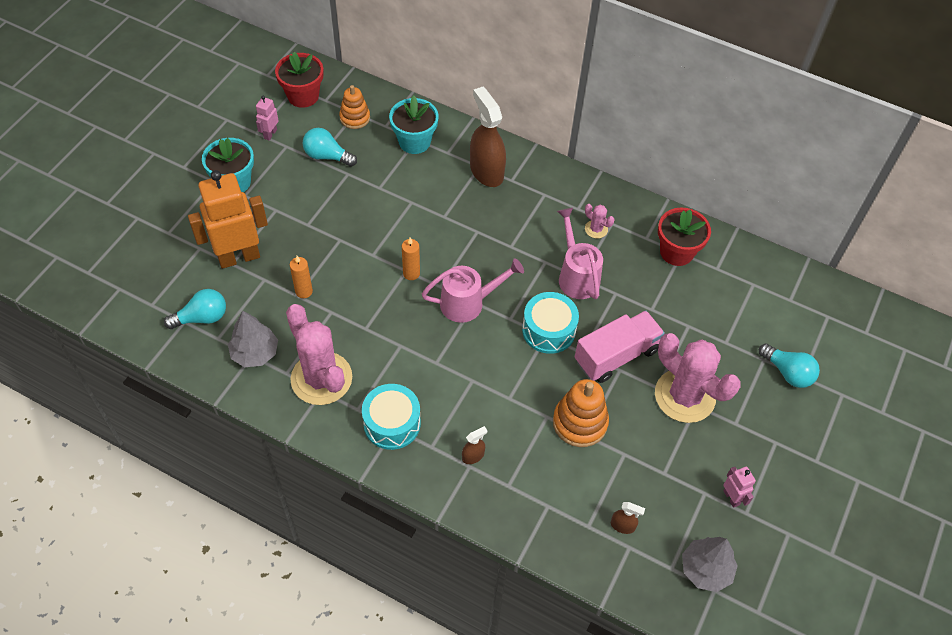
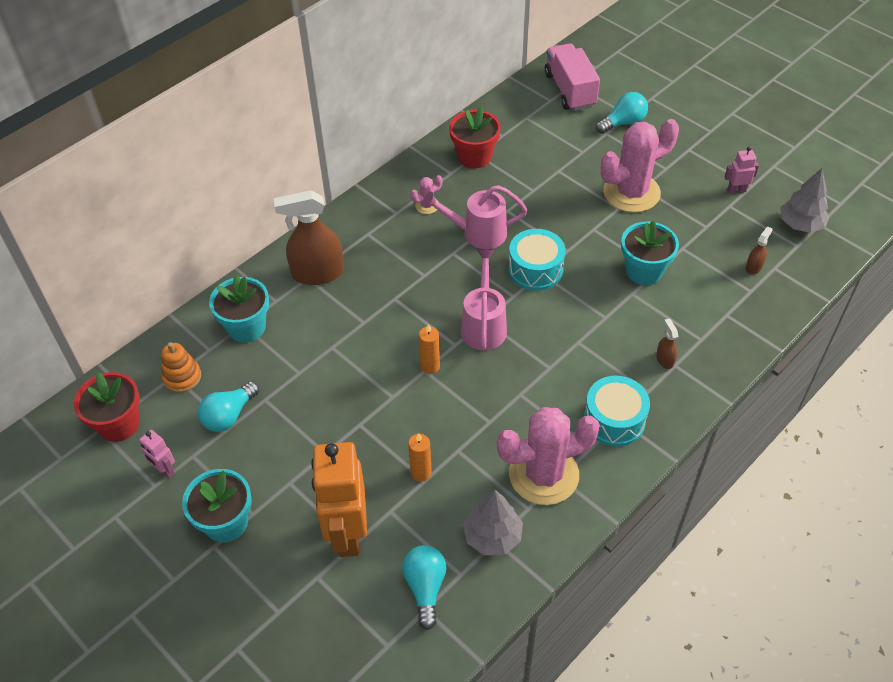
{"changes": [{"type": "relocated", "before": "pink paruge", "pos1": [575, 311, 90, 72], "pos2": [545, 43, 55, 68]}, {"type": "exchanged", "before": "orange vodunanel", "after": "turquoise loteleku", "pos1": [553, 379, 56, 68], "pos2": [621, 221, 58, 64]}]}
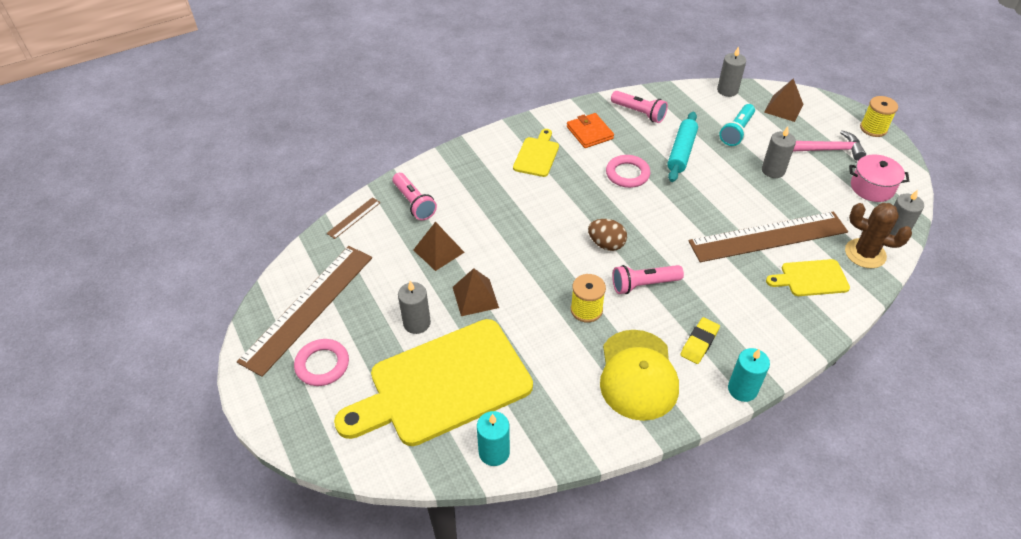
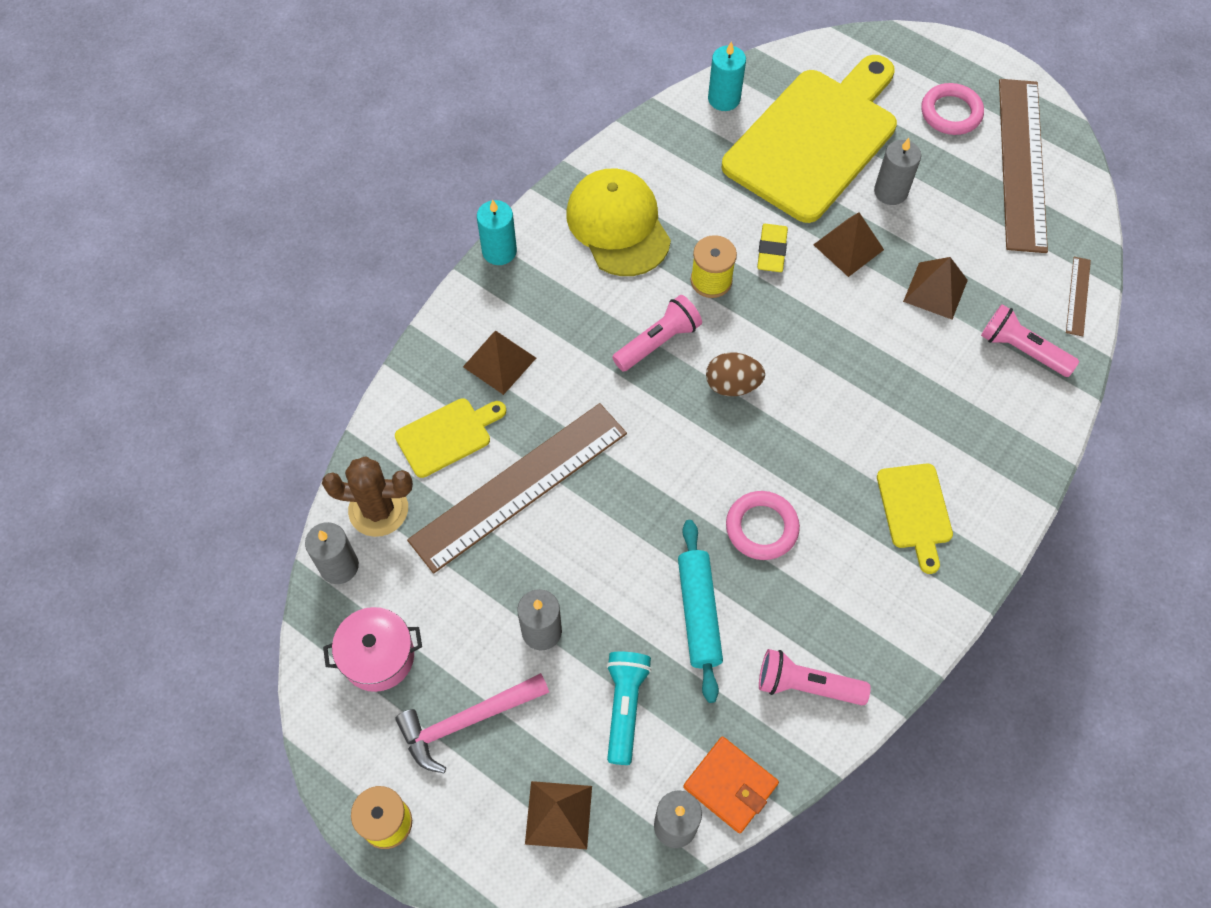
{"changes": [{"type": "appeared", "after": "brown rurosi", "pos2": [463, 331, 73, 64]}, {"type": "relocated", "before": "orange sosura", "pos1": [567, 113, 47, 35], "pos2": [683, 737, 96, 97]}, {"type": "relocated", "before": "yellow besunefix", "pos1": [680, 317, 40, 47], "pos2": [757, 224, 31, 48]}]}
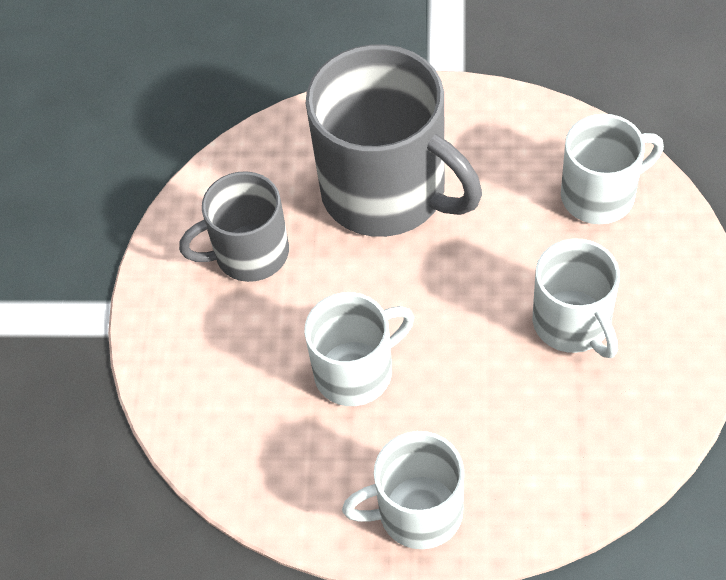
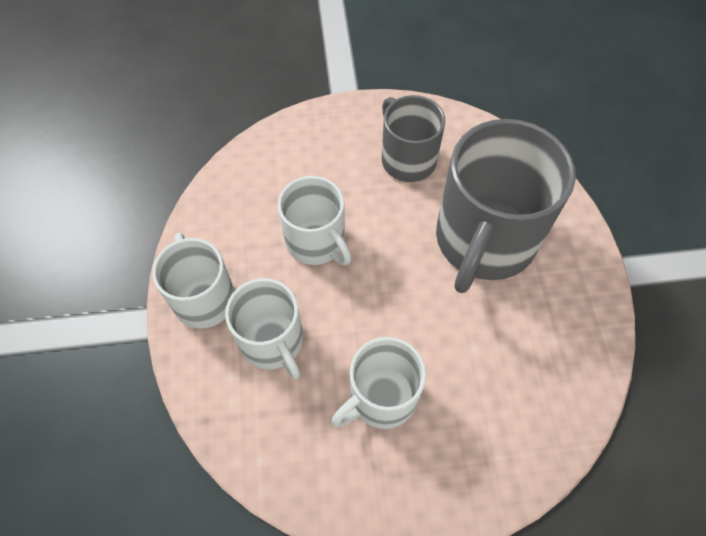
{"changes": [{"type": "relocated", "before": "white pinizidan", "pos1": [561, 114, 103, 110], "pos2": [225, 278, 78, 101]}]}
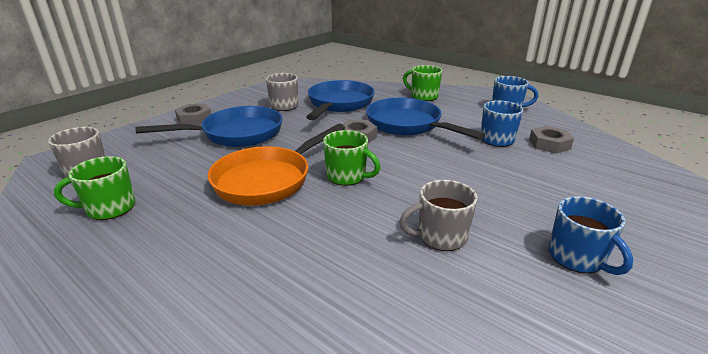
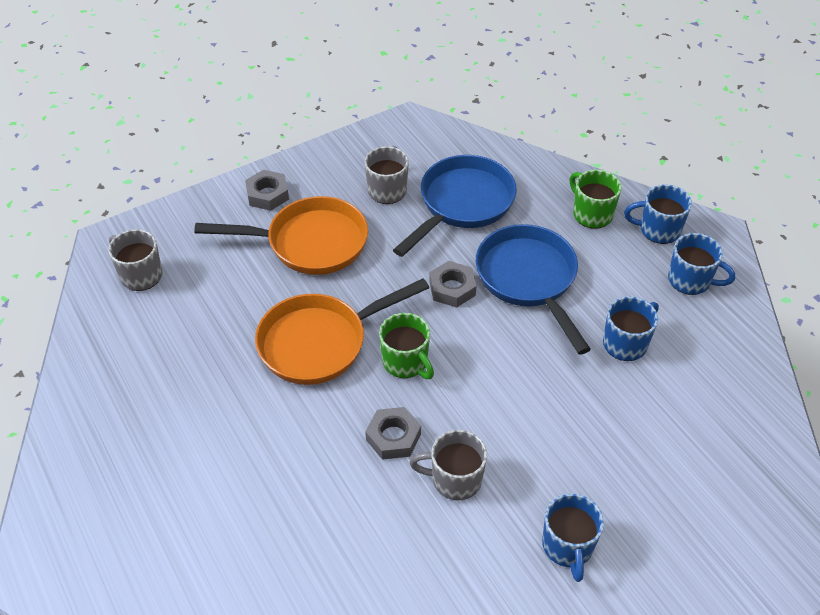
{"changes": [{"type": "colour", "before": "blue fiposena", "after": "orange fiposena", "pos1": [135, 106, 147, 41], "pos2": [194, 196, 174, 79]}, {"type": "relocated", "before": "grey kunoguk", "pos1": [529, 126, 45, 28], "pos2": [365, 407, 56, 53]}, {"type": "appeared", "after": "blue pinizidan", "pos2": [624, 184, 68, 60]}, {"type": "missing", "before": "green pinizidan", "pos1": [54, 156, 81, 64]}]}
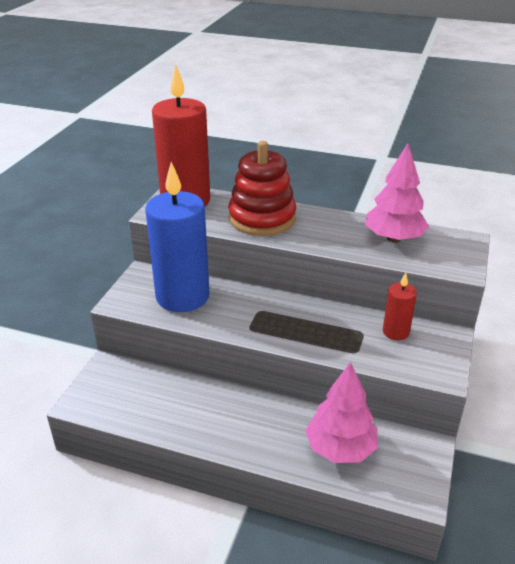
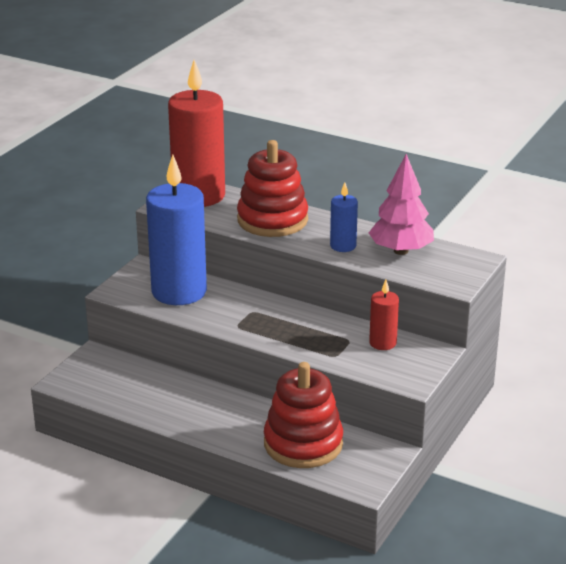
{"changes": [{"type": "exchanged", "before": "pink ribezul", "after": "red vodunanel", "pos1": [305, 362, 73, 101], "pos2": [264, 362, 79, 106]}, {"type": "appeared", "after": "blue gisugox", "pos2": [330, 182, 28, 70]}]}
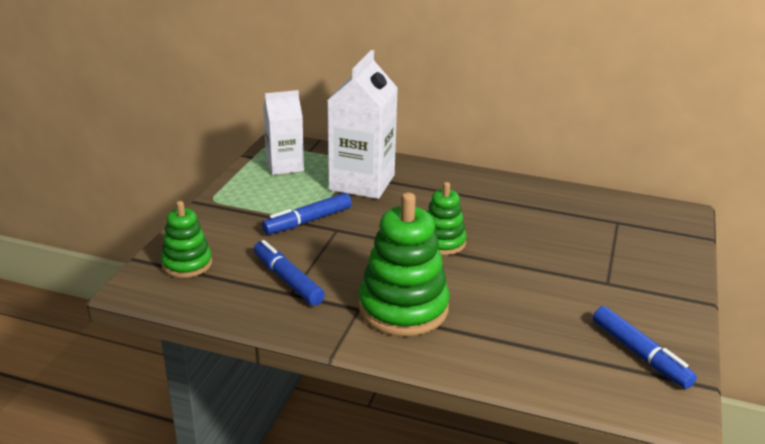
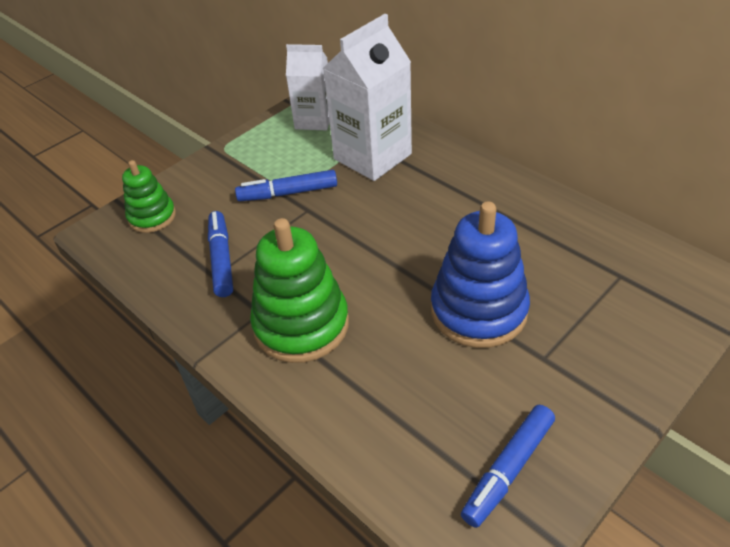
{"changes": [{"type": "appeared", "after": "blue vodunanel", "pos2": [431, 202, 99, 146]}, {"type": "spun", "before": "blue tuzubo", "pos1": [593, 306, 104, 83], "pos2": [461, 405, 94, 123], "turn": 45}, {"type": "missing", "before": "green vodunanel", "pos1": [427, 182, 40, 73]}]}
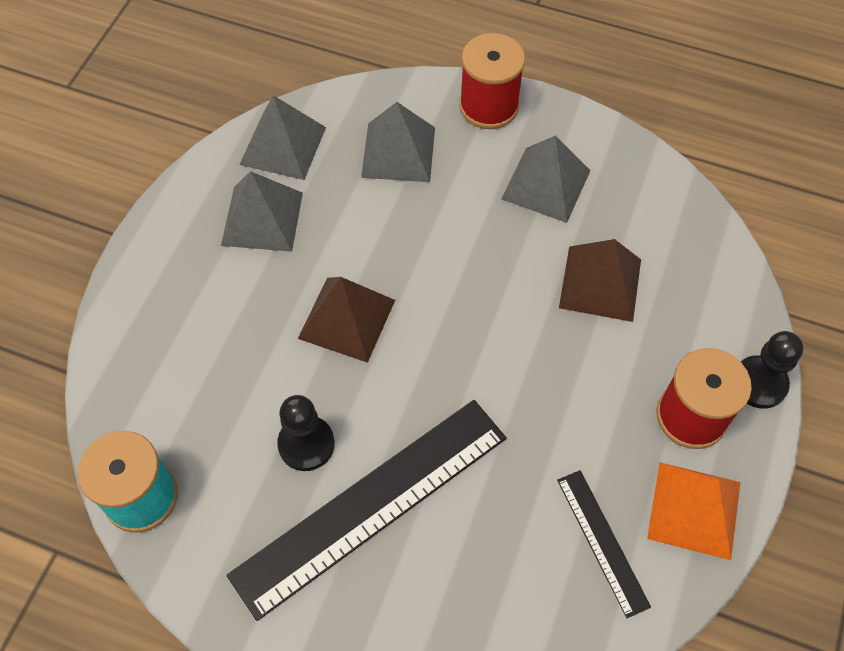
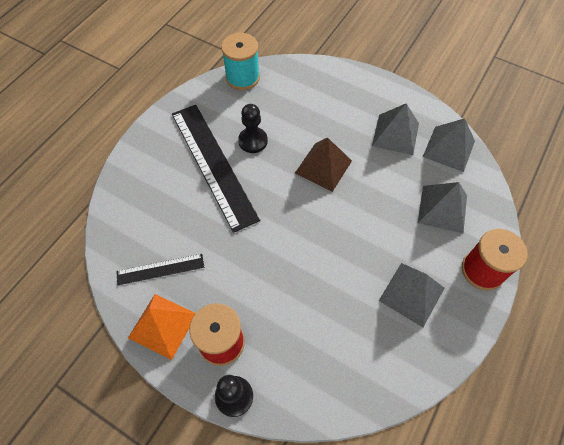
{"changes": [{"type": "missing", "before": "brown rurosi", "pos1": [559, 239, 82, 83]}]}
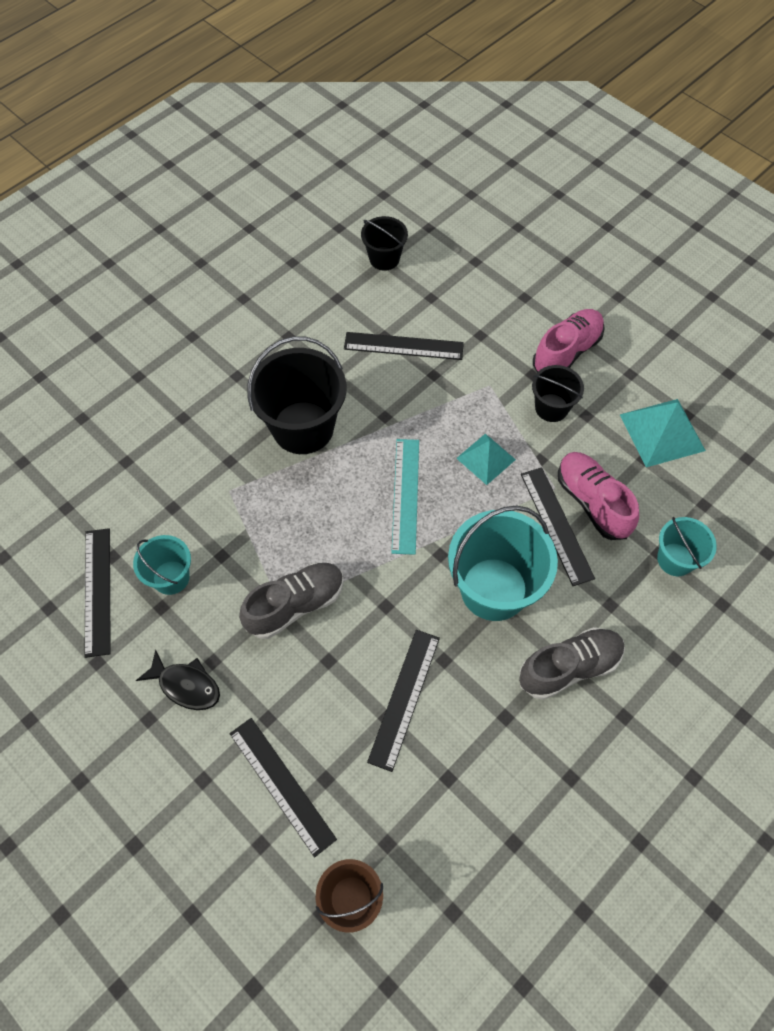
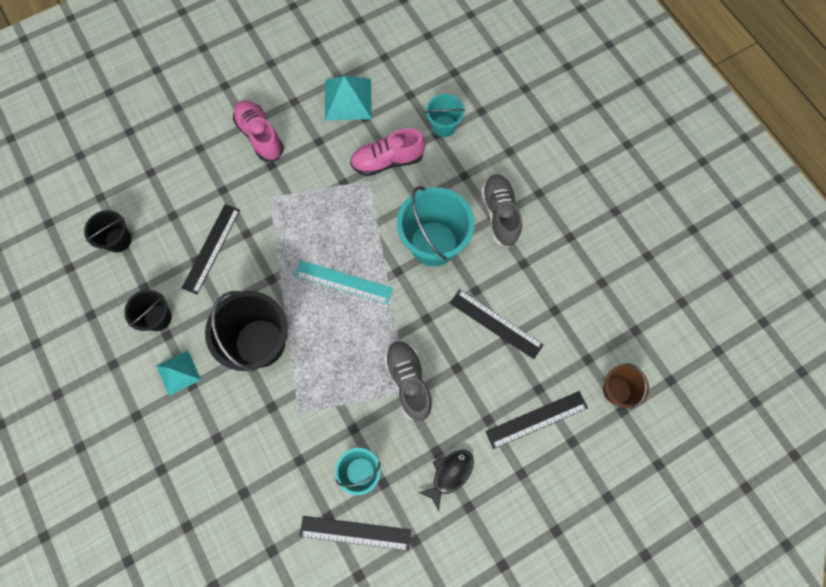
{"changes": [{"type": "relocated", "before": "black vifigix", "pos1": [532, 365, 52, 57], "pos2": [124, 290, 48, 41]}, {"type": "relocated", "before": "turquoise rurosi", "pos1": [456, 434, 60, 51], "pos2": [156, 350, 45, 46]}, {"type": "missing", "before": "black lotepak", "pos1": [521, 467, 74, 119]}]}
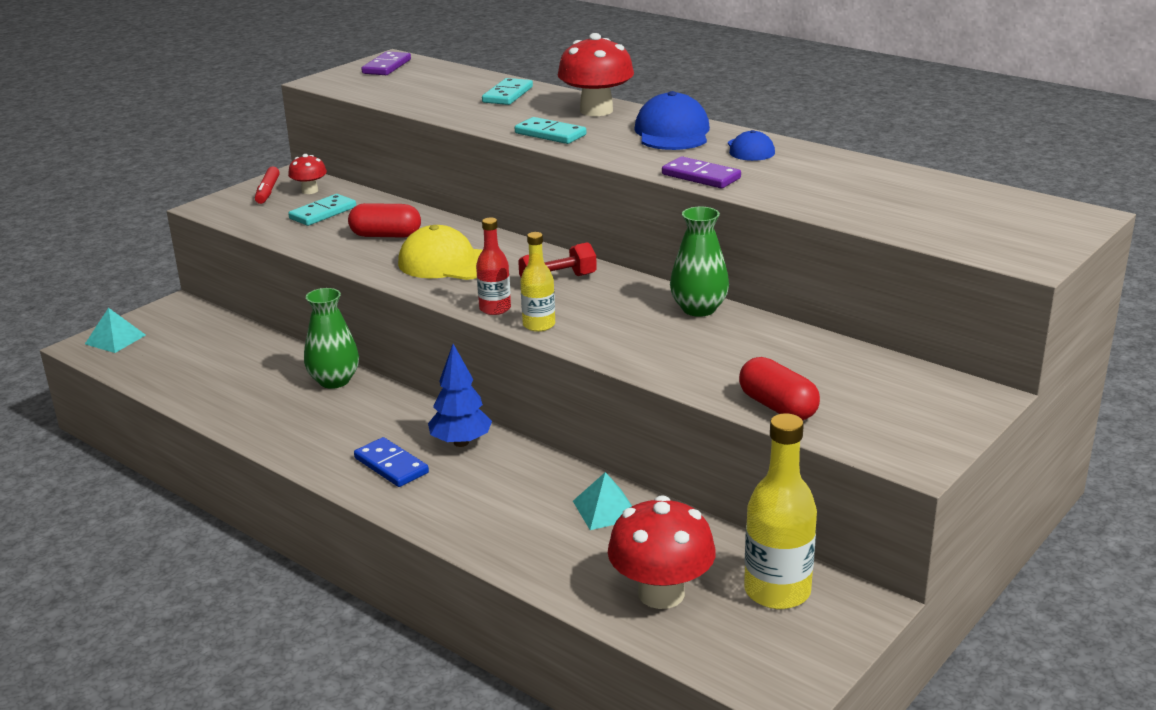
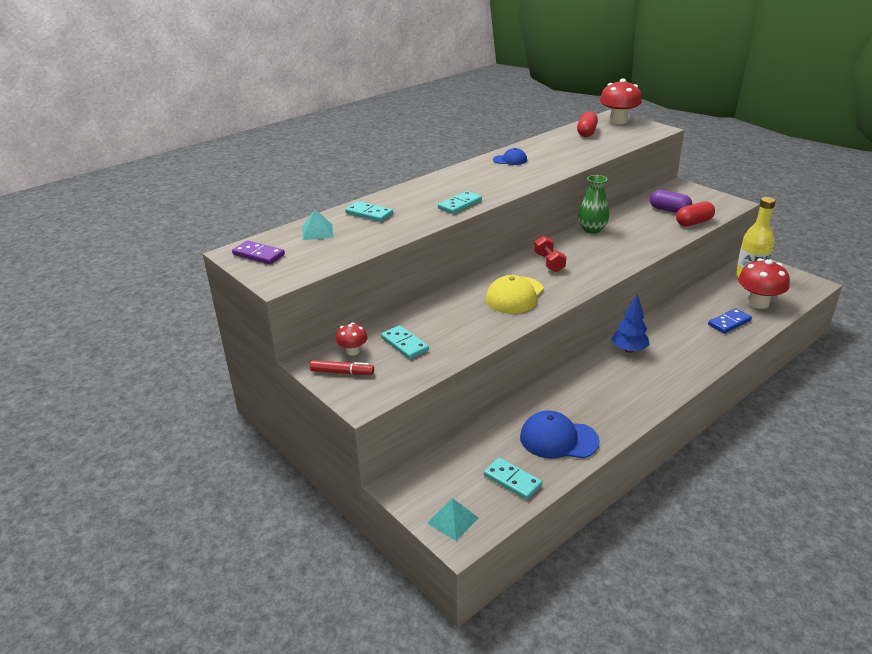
{"changes": [{"type": "relocated", "before": "turquoise rurosi", "pos1": [573, 472, 59, 58], "pos2": [302, 209, 31, 31]}, {"type": "appeared", "after": "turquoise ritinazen", "pos2": [484, 457, 58, 43]}, {"type": "relocated", "before": "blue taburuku", "pos1": [634, 91, 76, 59], "pos2": [520, 411, 80, 48]}, {"type": "relocated", "before": "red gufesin", "pos1": [348, 203, 73, 35], "pos2": [577, 111, 21, 26]}, {"type": "relocated", "before": "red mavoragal", "pos1": [558, 33, 76, 83], "pos2": [600, 79, 42, 45]}, {"type": "appeared", "after": "purple gufesin", "pos2": [650, 190, 42, 23]}, {"type": "relocated", "before": "blue ritinazen", "pos1": [354, 437, 75, 50], "pos2": [708, 308, 44, 26]}, {"type": "missing", "before": "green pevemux", "pos1": [304, 288, 55, 101]}, {"type": "missing", "before": "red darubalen", "pos1": [476, 217, 35, 98]}, {"type": "missing", "before": "yellow darubalen", "pos1": [520, 232, 35, 100]}, {"type": "missing", "before": "purple ritinazen", "pos1": [662, 156, 79, 32]}]}
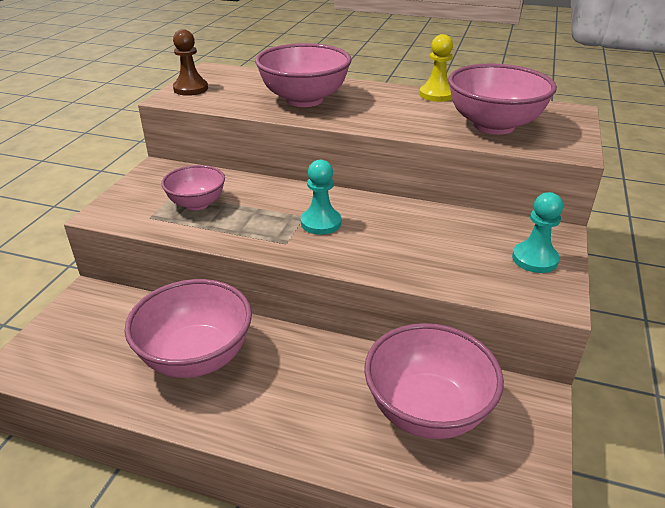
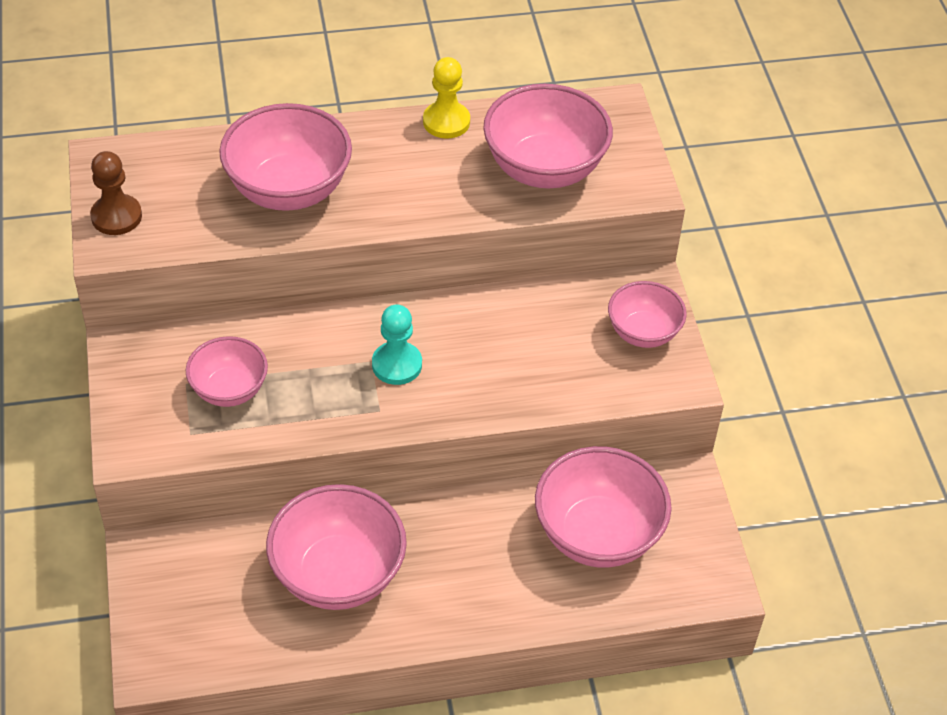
{"changes": [{"type": "exchanged", "before": "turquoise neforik", "after": "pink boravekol", "pos1": [512, 192, 51, 81], "pos2": [608, 281, 79, 67]}]}
